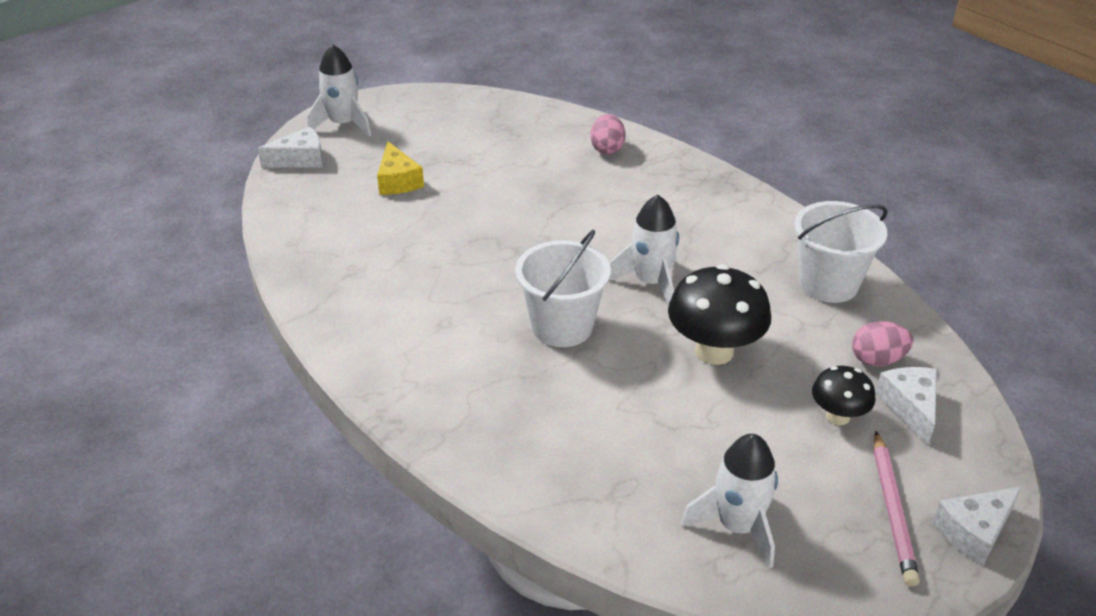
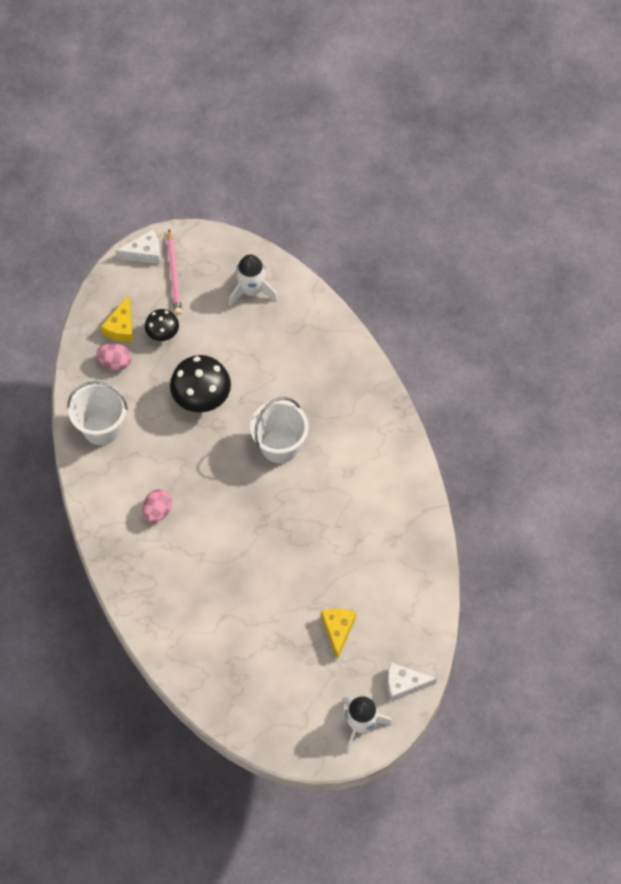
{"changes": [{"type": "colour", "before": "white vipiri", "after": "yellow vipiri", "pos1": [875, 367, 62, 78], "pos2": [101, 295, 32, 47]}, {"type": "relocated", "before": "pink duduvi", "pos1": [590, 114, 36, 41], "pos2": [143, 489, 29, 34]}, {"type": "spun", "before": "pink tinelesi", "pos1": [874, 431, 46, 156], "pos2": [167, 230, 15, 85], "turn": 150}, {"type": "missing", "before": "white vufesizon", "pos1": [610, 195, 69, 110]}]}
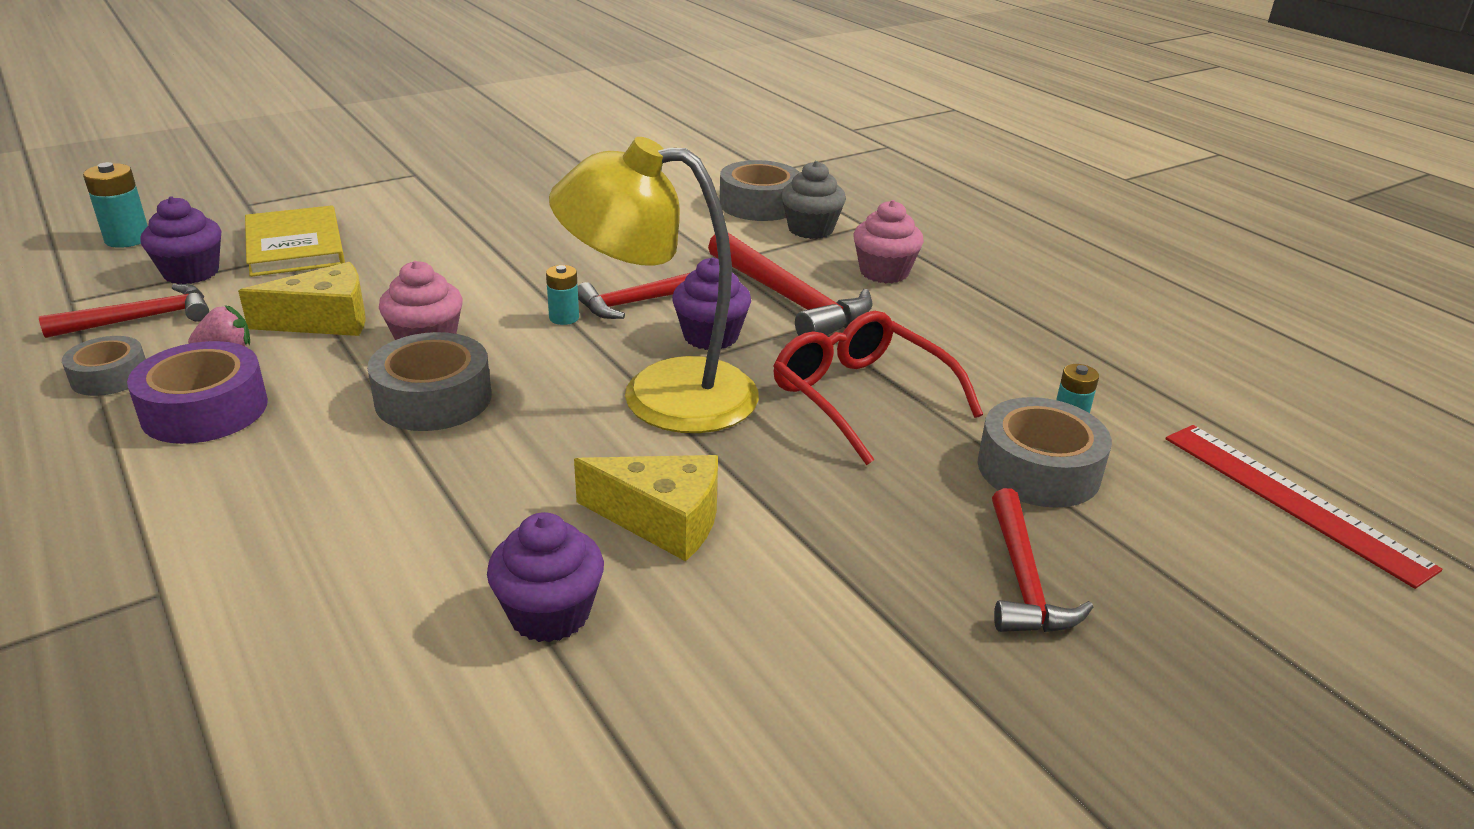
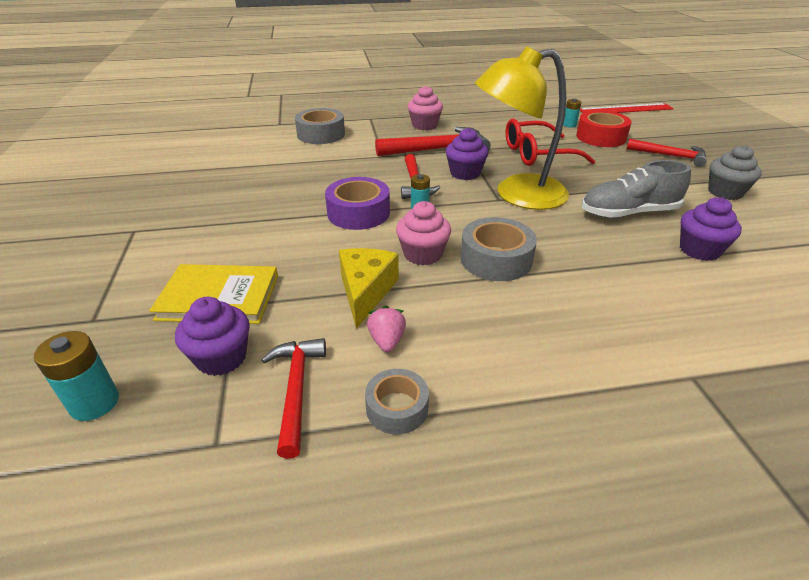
{"changes": [{"type": "relocated", "before": "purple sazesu", "pos1": [127, 341, 141, 103], "pos2": [325, 177, 65, 53]}, {"type": "spun", "before": "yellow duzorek", "pos1": [549, 137, 210, 296], "pos2": [475, 46, 94, 164], "turn": 45}, {"type": "colour", "before": "grey sazesu", "after": "red sazesu", "pos1": [978, 397, 134, 111], "pos2": [576, 110, 56, 37]}, {"type": "exchanged", "before": "yellow vipiri", "after": "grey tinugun", "pos1": [574, 455, 144, 106], "pos2": [582, 160, 109, 58]}, {"type": "relocated", "before": "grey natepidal", "pos1": [781, 161, 65, 78], "pos2": [708, 145, 54, 55]}]}
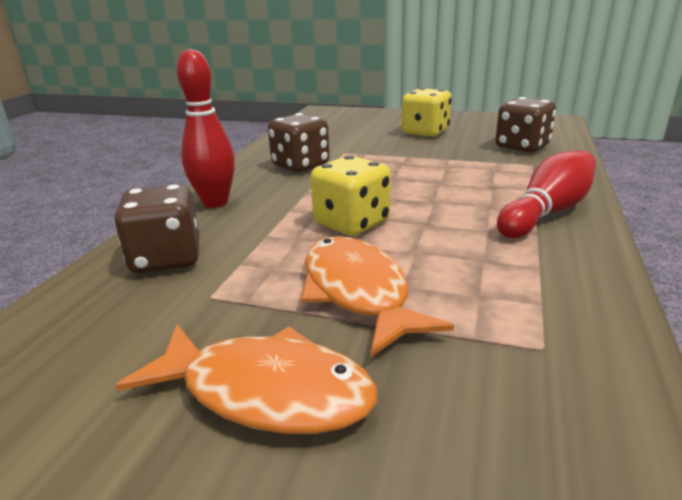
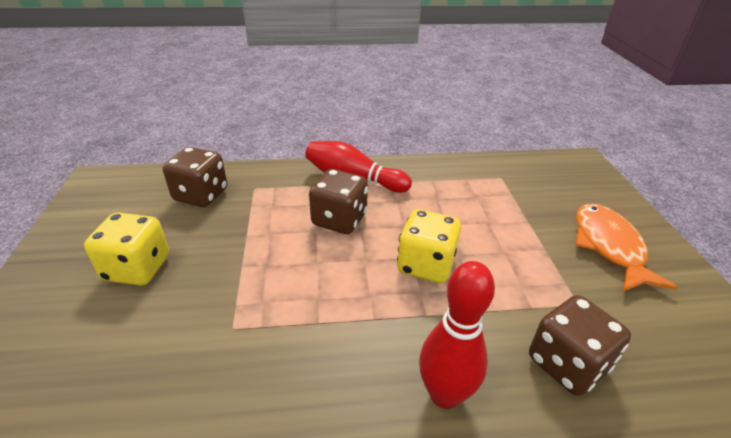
{"changes": [{"type": "relocated", "before": "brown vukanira", "pos1": [268, 113, 62, 59], "pos2": [309, 169, 59, 65]}, {"type": "missing", "before": "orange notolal", "pos1": [301, 236, 153, 121]}]}
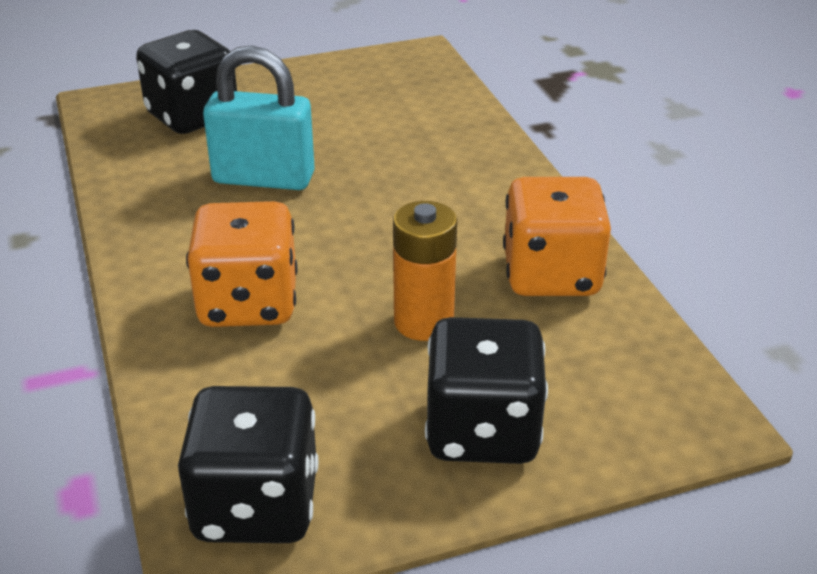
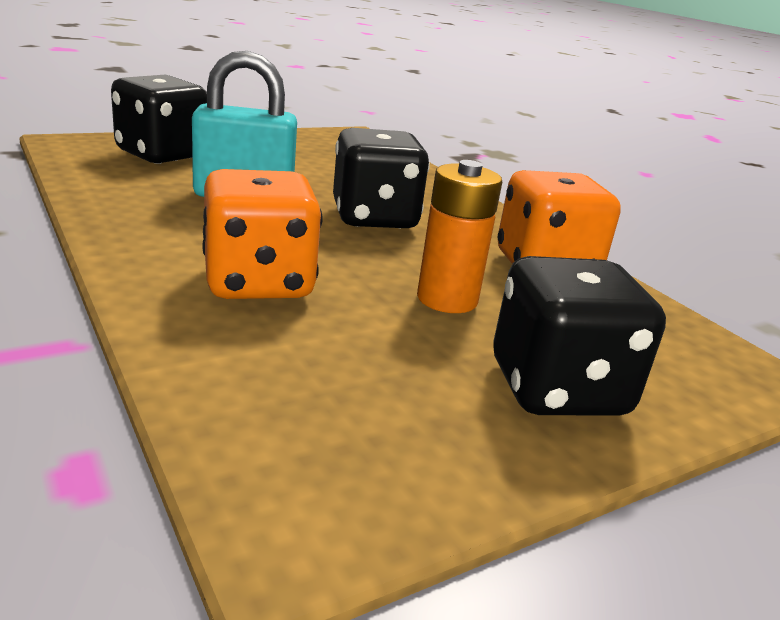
{"changes": [{"type": "relocated", "before": "black vukanira", "pos1": [178, 386, 140, 157], "pos2": [333, 128, 97, 101]}]}
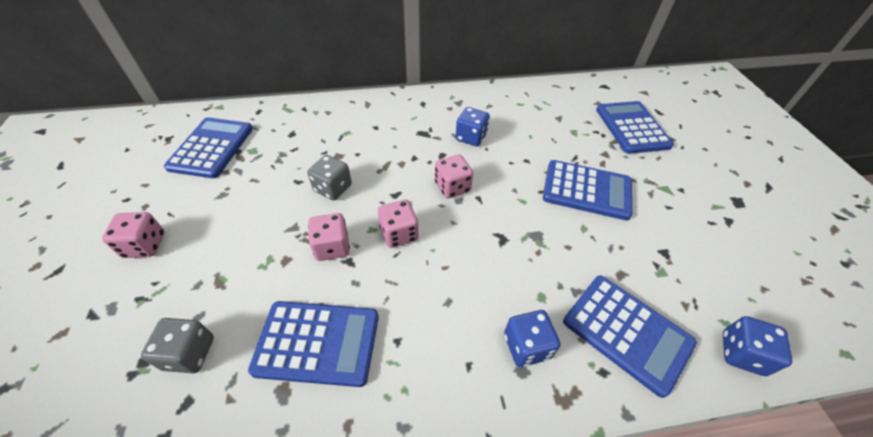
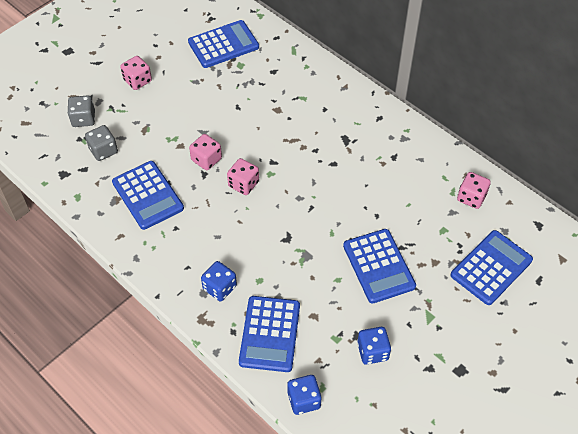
{"changes": [{"type": "relocated", "before": "grey vukanira", "pos1": [307, 155, 45, 45], "pos2": [67, 95, 28, 32]}, {"type": "relocated", "before": "blue vukanira", "pos1": [455, 107, 35, 39], "pos2": [357, 327, 34, 38]}, {"type": "relocated", "before": "pink vukanira", "pos1": [435, 154, 38, 45], "pos2": [457, 172, 34, 37]}]}
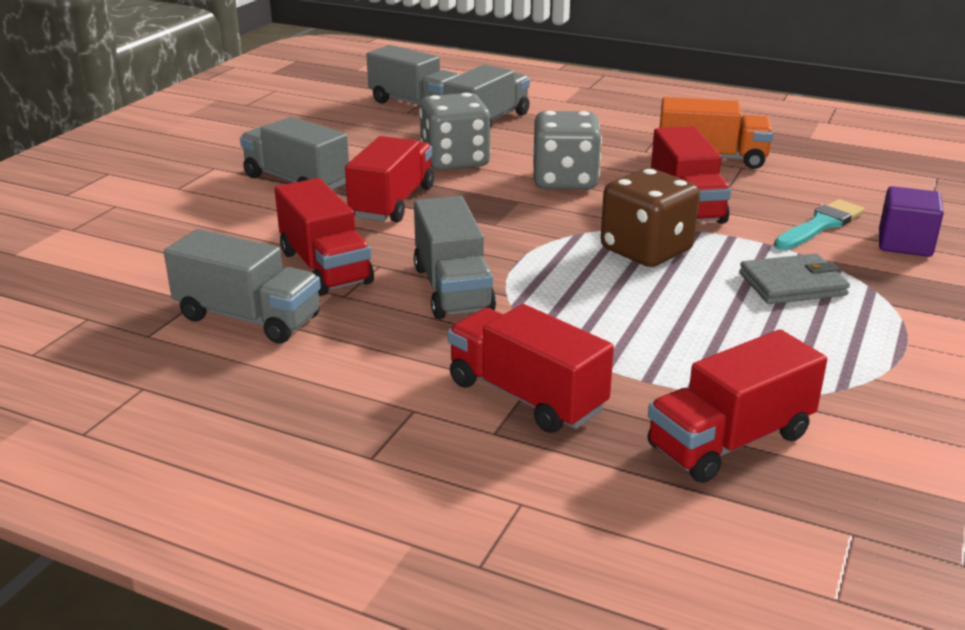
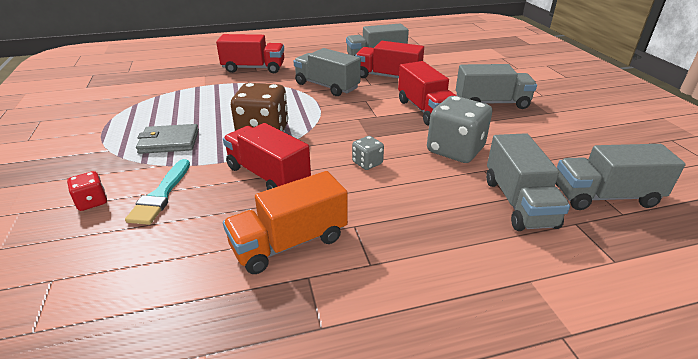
{"changes": [{"type": "exchanged", "before": "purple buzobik", "after": "red vukanira", "pos1": [879, 186, 65, 71], "pos2": [67, 171, 40, 40]}, {"type": "spun", "before": "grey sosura", "pos1": [739, 253, 111, 51], "pos2": [136, 124, 63, 30], "turn": 45}, {"type": "size", "before": "grey vukanira", "pos1": [533, 111, 69, 79], "pos2": [352, 136, 32, 34], "scale": 0.49}, {"type": "missing", "before": "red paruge", "pos1": [647, 329, 180, 154]}]}
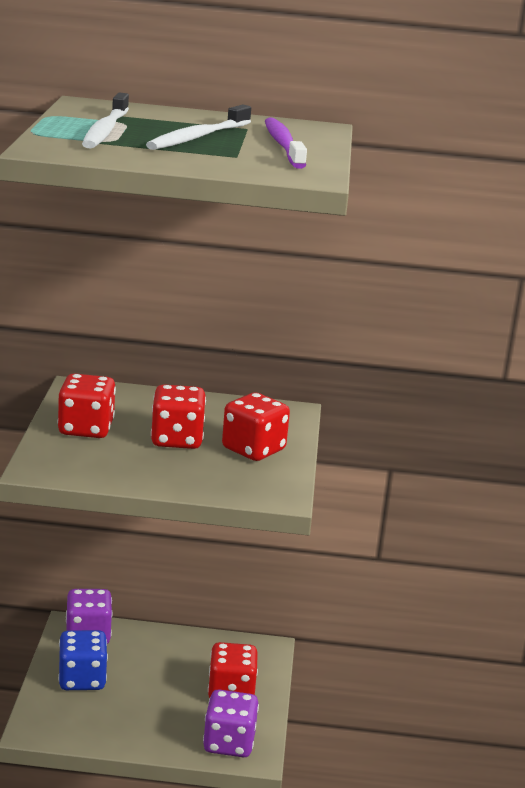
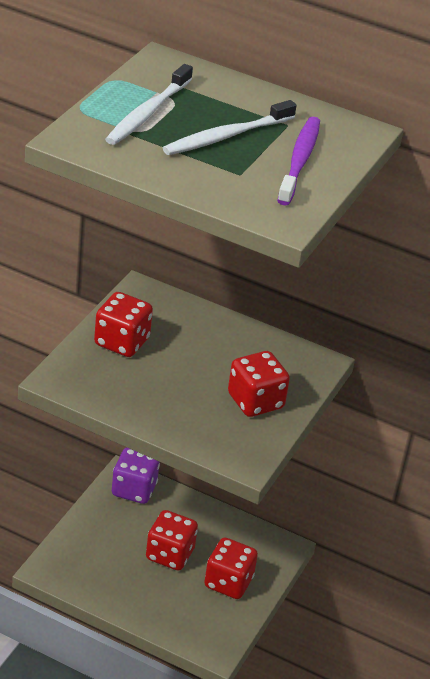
{"changes": [{"type": "relocated", "before": "red vukanira", "pos1": [151, 384, 55, 65], "pos2": [146, 510, 52, 61]}, {"type": "missing", "before": "blue vukanira", "pos1": [58, 630, 50, 60]}, {"type": "missing", "before": "purple vukanira", "pos1": [203, 689, 56, 68]}]}
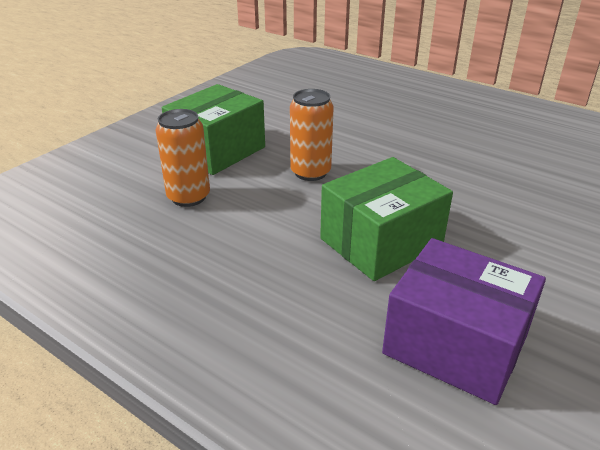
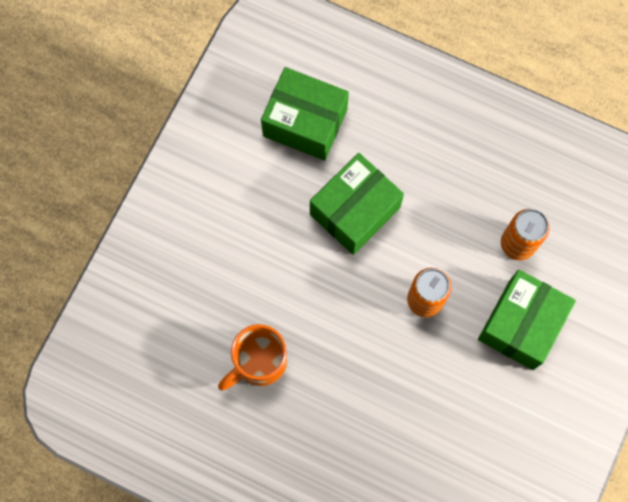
{"changes": [{"type": "appeared", "after": "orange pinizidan", "pos2": [218, 324, 69, 67]}, {"type": "colour", "before": "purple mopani", "after": "green mopani", "pos1": [382, 238, 164, 167], "pos2": [261, 67, 88, 94]}]}
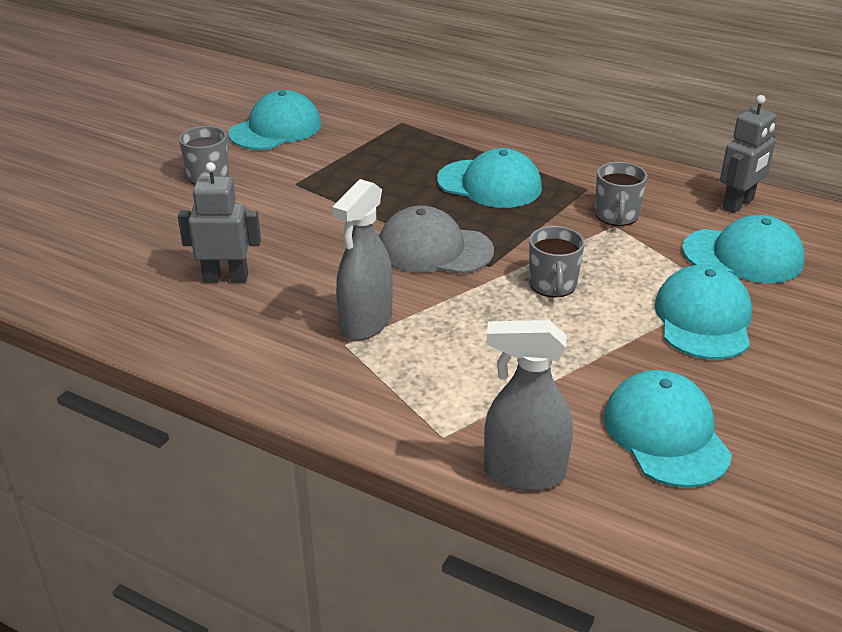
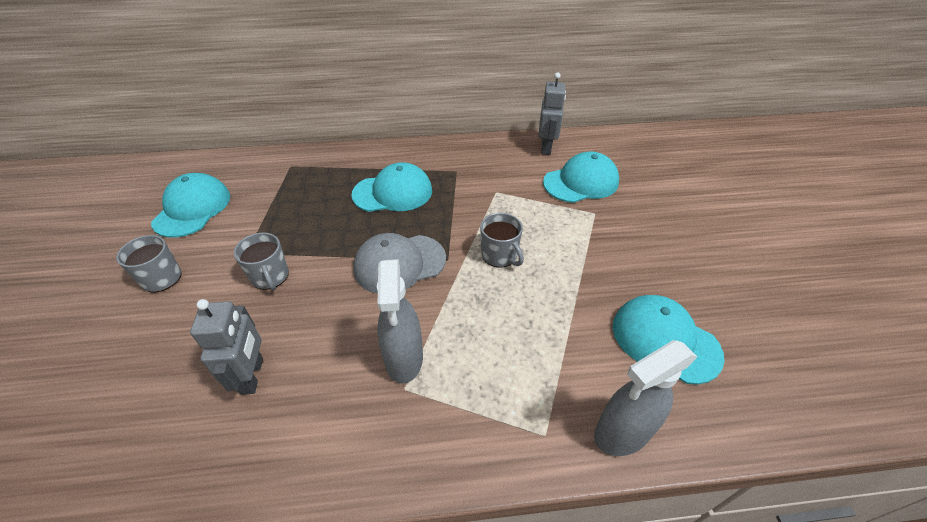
{"changes": [{"type": "spun", "before": "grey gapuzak", "pos1": [178, 162, 83, 120], "pos2": [190, 299, 73, 96], "turn": 120}, {"type": "relocated", "before": "grey pinizidan", "pos1": [595, 162, 52, 64], "pos2": [234, 233, 55, 57]}, {"type": "missing", "before": "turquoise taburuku", "pos1": [654, 264, 98, 96]}]}
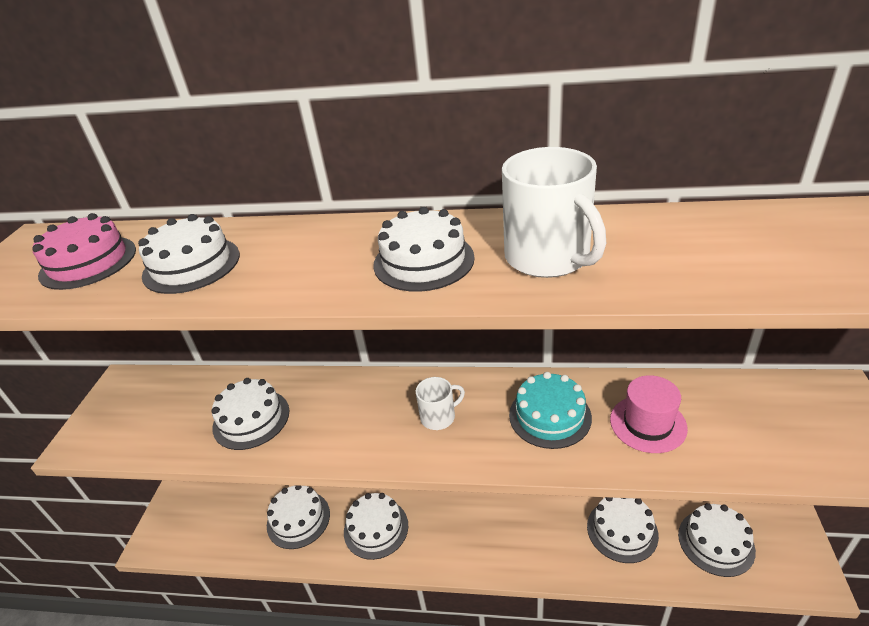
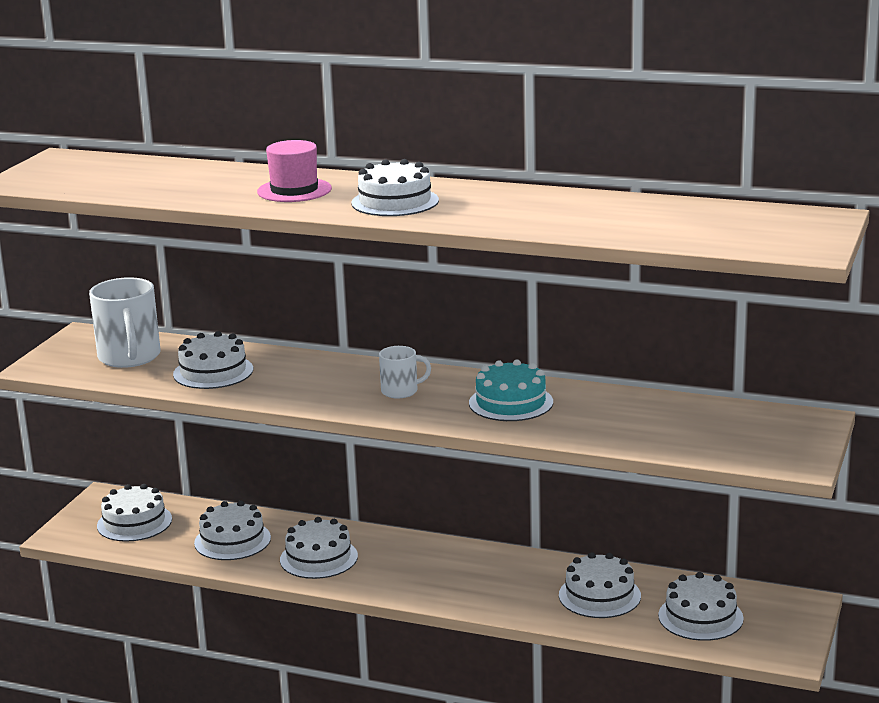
{"changes": [{"type": "relocated", "before": "white pinizidan", "pos1": [502, 147, 104, 131], "pos2": [89, 277, 72, 91]}, {"type": "relocated", "before": "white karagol", "pos1": [138, 214, 102, 80], "pos2": [97, 484, 75, 58]}, {"type": "relocated", "before": "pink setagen", "pos1": [610, 375, 78, 78], "pos2": [257, 140, 75, 62]}, {"type": "missing", "before": "pink karagol", "pos1": [32, 213, 104, 77]}]}
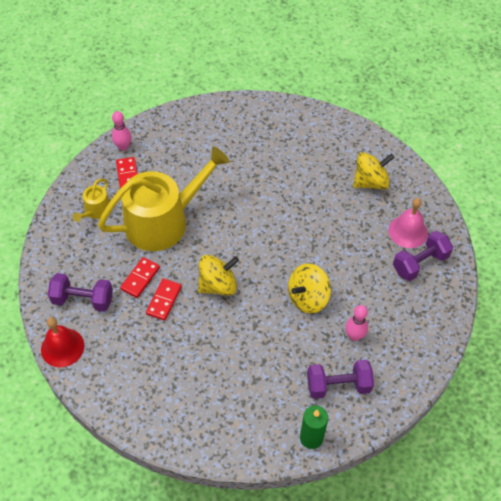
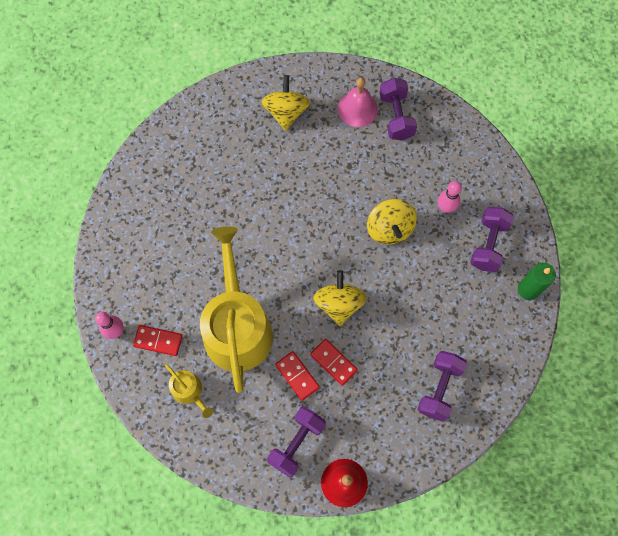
{"changes": [{"type": "appeared", "after": "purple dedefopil", "pos2": [418, 351, 49, 70]}]}
